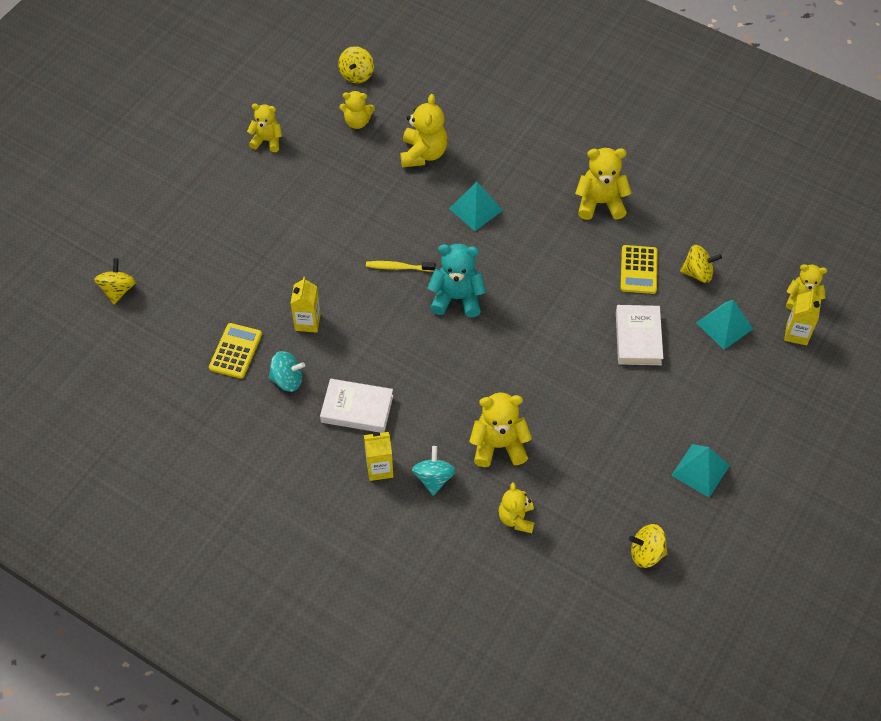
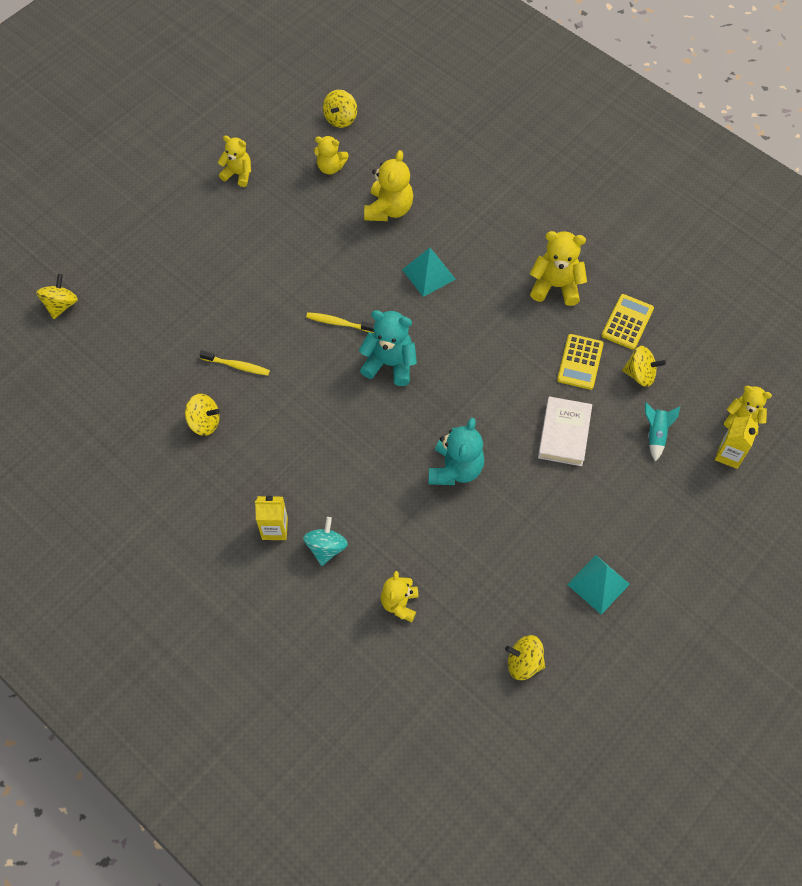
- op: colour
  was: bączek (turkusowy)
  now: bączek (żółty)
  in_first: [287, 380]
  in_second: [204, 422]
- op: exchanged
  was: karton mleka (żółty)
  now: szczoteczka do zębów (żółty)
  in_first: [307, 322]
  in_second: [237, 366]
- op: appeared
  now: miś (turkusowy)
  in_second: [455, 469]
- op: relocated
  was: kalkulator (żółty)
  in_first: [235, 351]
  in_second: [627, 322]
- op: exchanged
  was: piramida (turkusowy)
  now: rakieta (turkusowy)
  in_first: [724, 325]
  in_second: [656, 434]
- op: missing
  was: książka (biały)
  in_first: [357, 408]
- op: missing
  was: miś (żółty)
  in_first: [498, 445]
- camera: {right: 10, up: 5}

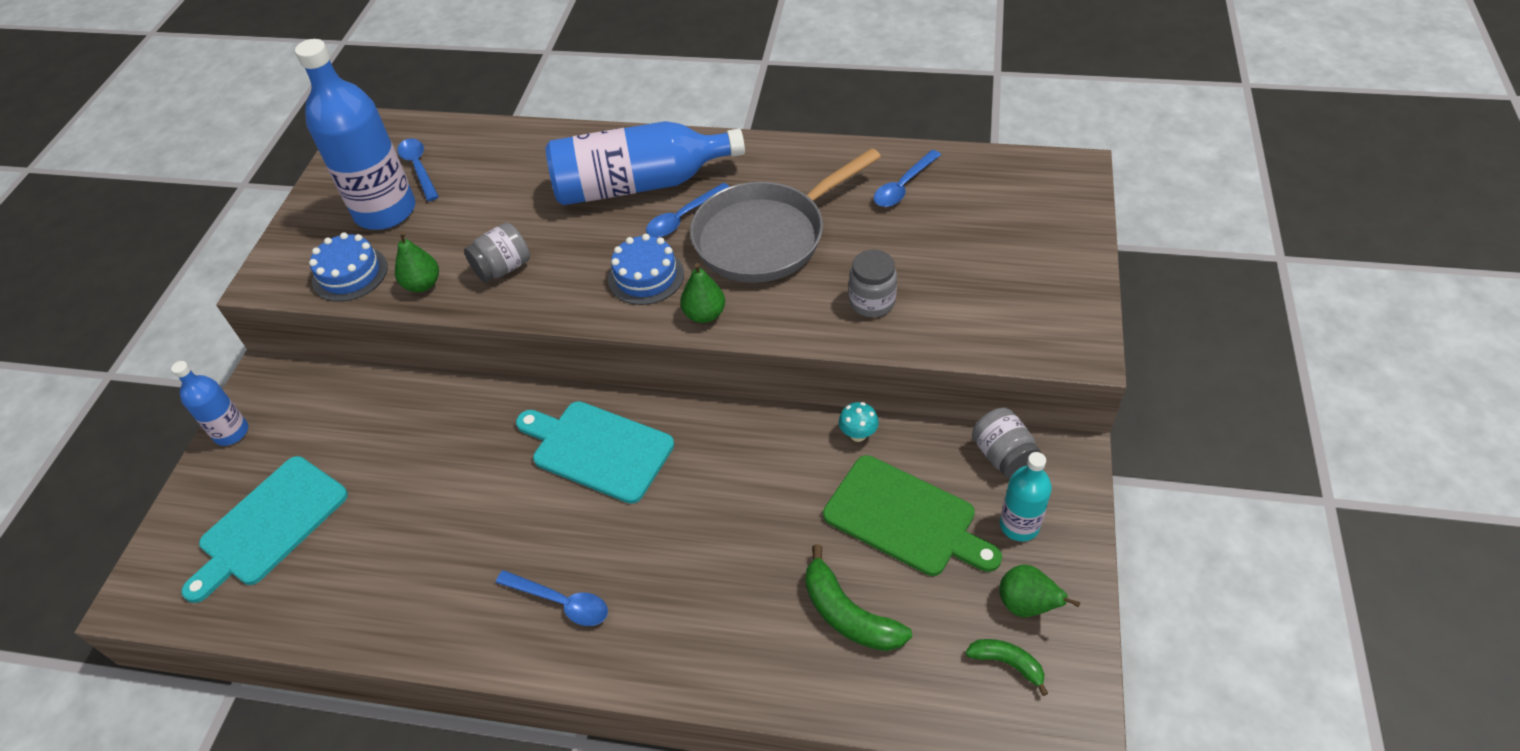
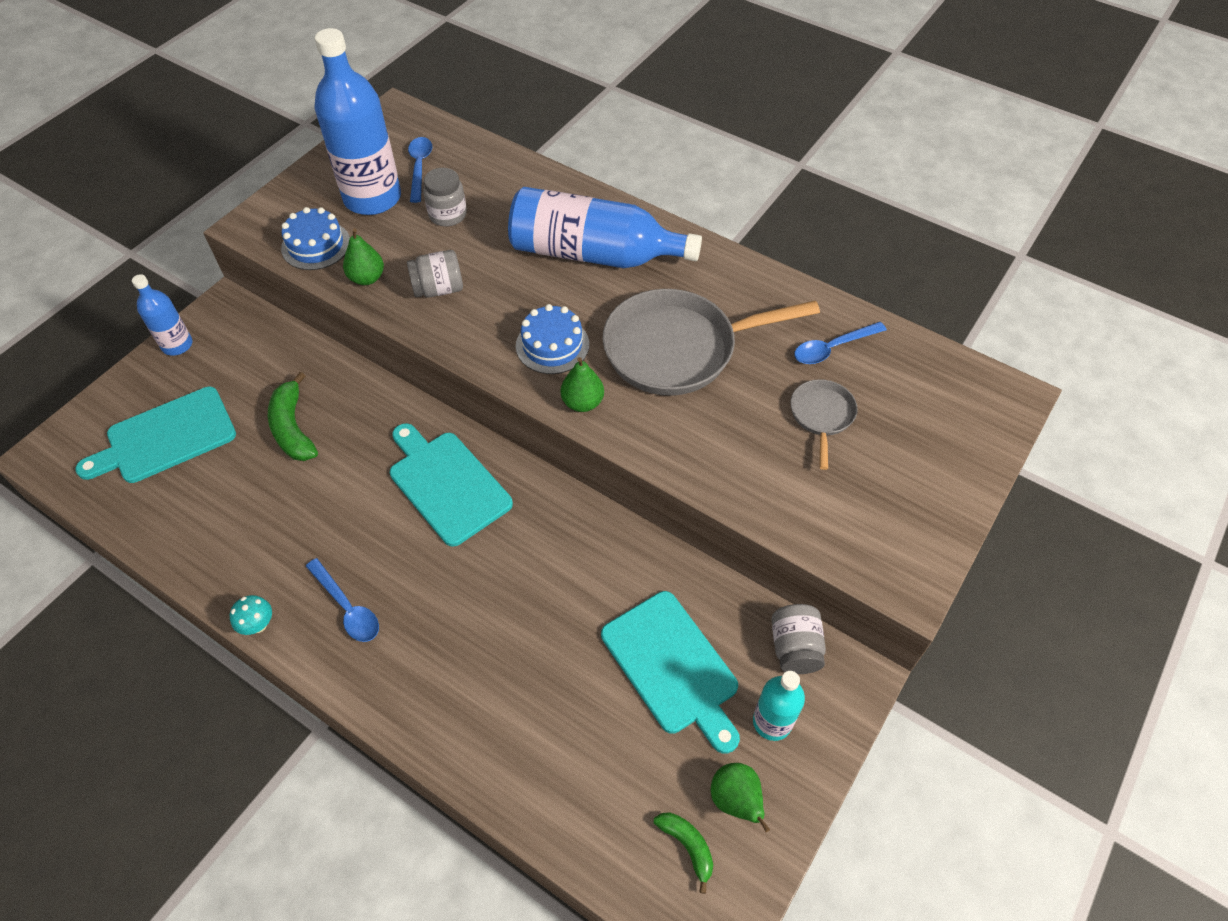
- op: relocated
  was: grzyb (turkusowy)
  in_first: [858, 434]
  in_second: [258, 625]
- op: relocated
  was: banan (zielony)
  in_first: [848, 614]
  in_second: [293, 428]
- op: relocated
  was: słoik (szary)
  in_first: [872, 302]
  in_second: [447, 215]
- op: colour
  was: deska do krojenia (zielony)
  now: deska do krojenia (turkusowy)
  in_first: [905, 518]
  in_second: [672, 666]
- op: appeared
  now: patelnia (szary)
  in_second: [821, 416]
- op: missing
  was: łyżka (niebieski)
  in_first: [683, 217]
- camera: {right: 20, up: 5}

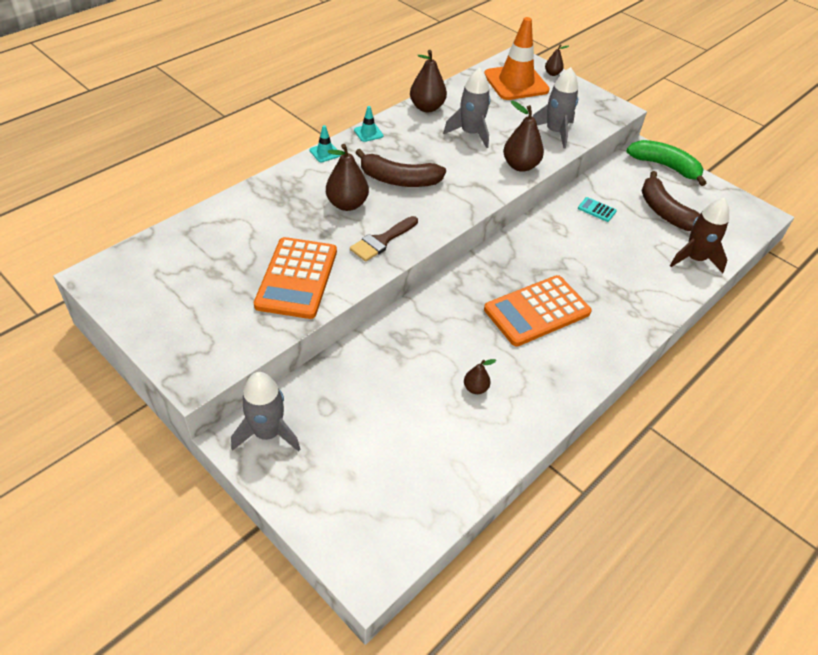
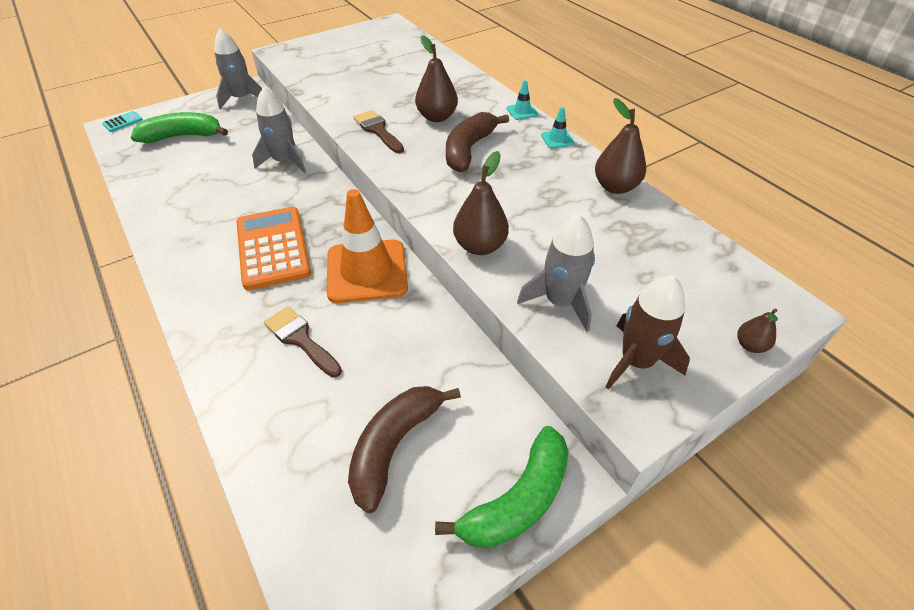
- op: relocated
  was: kalkulator (turkusowy)
  in_first: [596, 210]
  in_second: [123, 122]
- op: appeared
  now: banan (zielony)
  in_second: [183, 136]
- op: relocated
  was: rakieta (szary)
  in_first: [470, 133]
  in_second: [284, 161]
- op: appeared
  now: pędzel (brązowy)
  in_second: [300, 339]
- op: relocated
  was: pachołek (pomarańczowy)
  in_first: [516, 83]
  in_second: [367, 271]
- op: spun
  was: banan (brązowy)
  in_first: [665, 212]
  in_second: [394, 446]
  clockwise: -45
- op: relocated
  was: rakieta (brązowy)
  in_first: [695, 259]
  in_second: [636, 361]
- op: missing
  was: kalkulator (pomarańczowy)
  in_first: [297, 278]
- op: missing
  was: gruszka (brązowy)
  in_first: [475, 388]
- camera: {right: 105, up: 0}

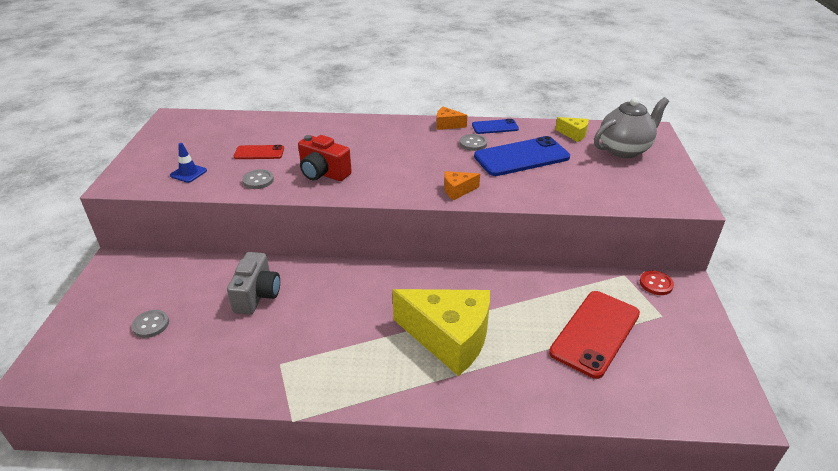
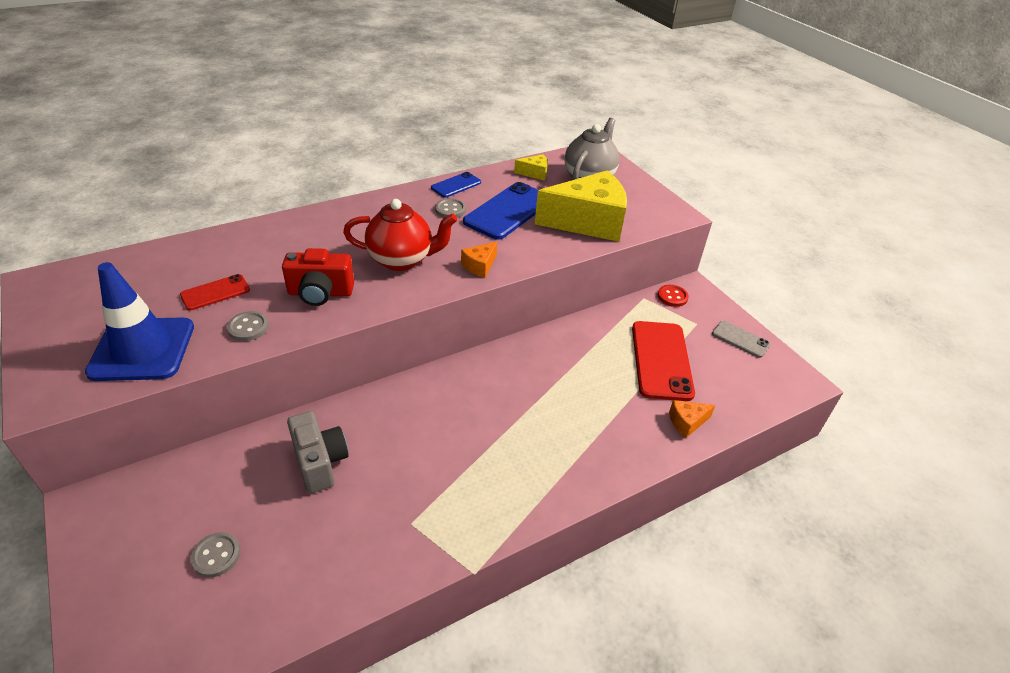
- op: size
  was: pachołek (niebieski)
  in_first: [188, 173]
  in_second: [142, 349]
  ratio: 2.25
- op: appeared
  now: imbryk (czerwony)
  in_second: [402, 260]
- op: relocated
  was: ser (żółty)
  in_first: [449, 338]
  in_second: [588, 222]
- op: relocated
  was: ser (pomarańczowy)
  in_first: [447, 125]
  in_second: [687, 422]
- op: appeared
  now: telefon (szary)
  in_second: [740, 339]
- camera: {right: -35, up: 5}

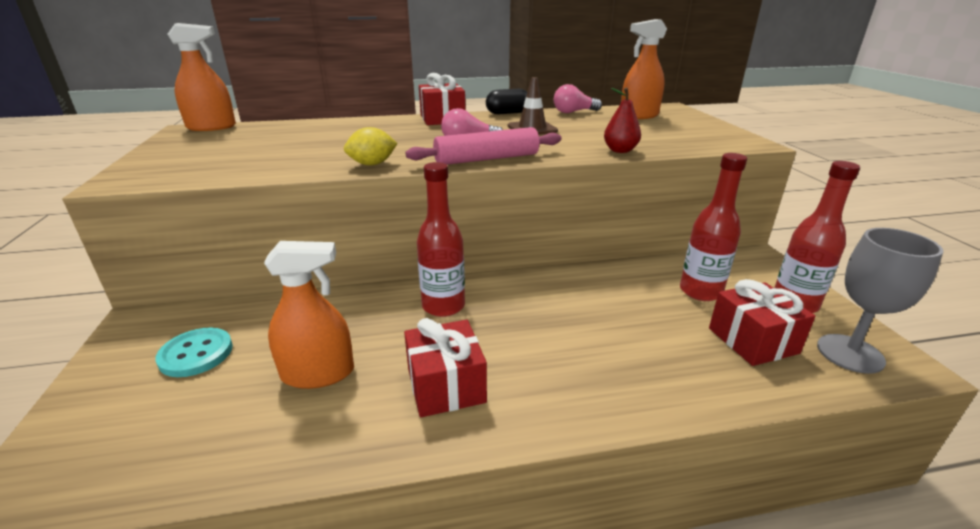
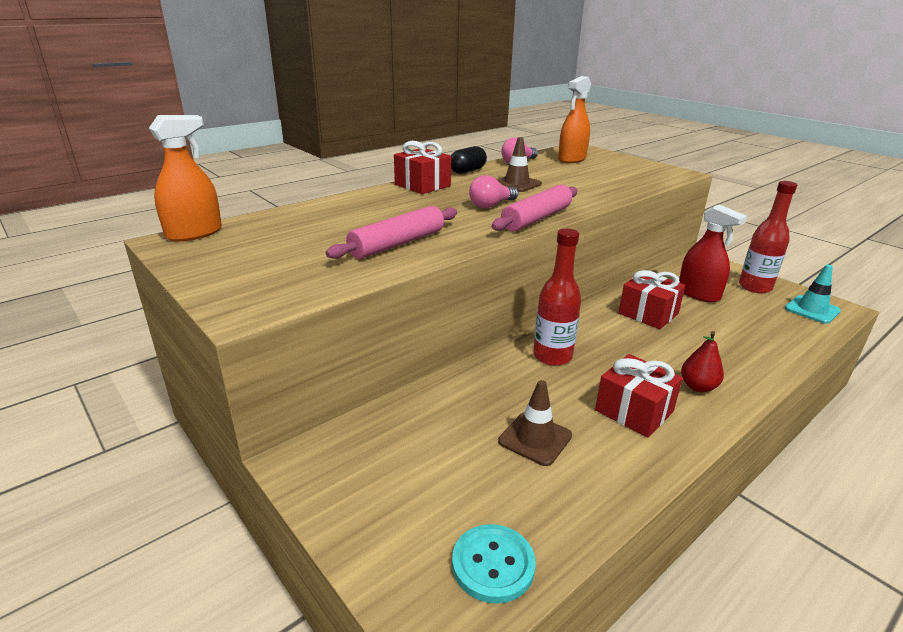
- op: appeared
  now: wałek do ciasta (różowy)
  in_second: [397, 244]
- op: relocated
  was: guzik (turkusowy)
  in_first: [196, 354]
  in_second: [493, 564]
- op: exchanged
  was: spryskiwacz (pomarańczowy)
  now: pachołek (brązowy)
  in_first: [318, 373]
  in_second: [535, 438]
- op: relocated
  was: prezent (czerwony)
  in_first: [752, 340]
  in_second: [648, 314]
- op: exchanged
  was: butelka (czerwony)
  now: spryskiwacz (czerwony)
  in_first: [700, 291]
  in_second: [698, 294]
- op: relocated
  was: gruszka (czerwony)
  in_first: [620, 150]
  in_second: [698, 387]
- op: exchanged
  was: kielich (szary)
  now: pachołek (turkusowy)
  in_first: [850, 353]
  in_second: [812, 310]
- op: missing
  was: cytryna (żółty)
  in_first: [372, 164]
- camera: {right: -30, up: 0}

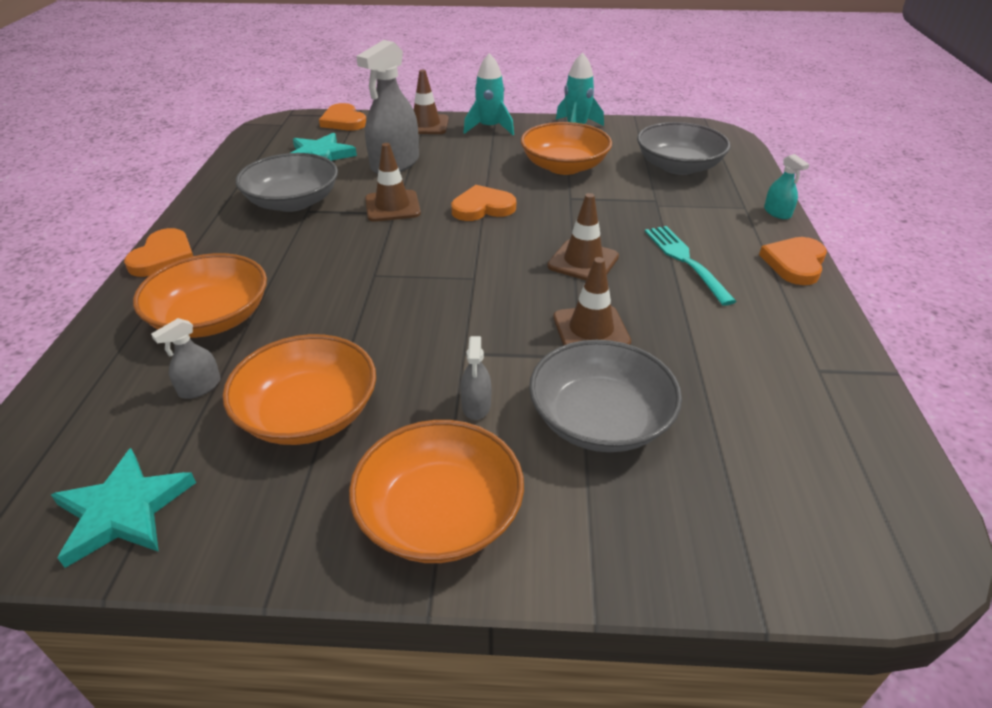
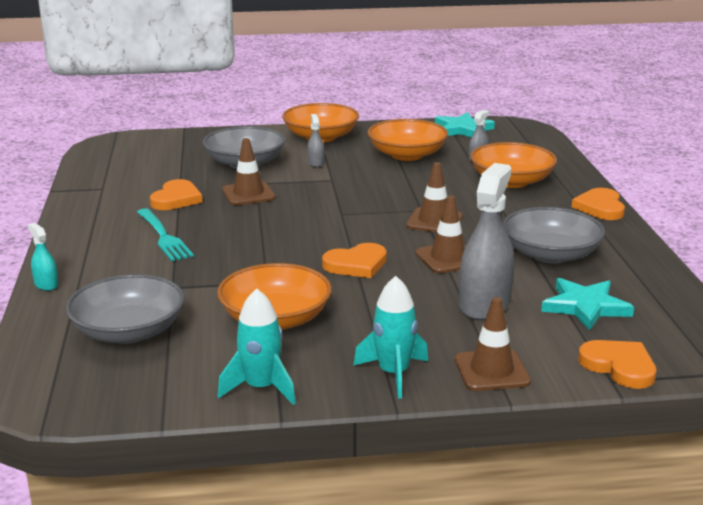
- op: relocated
  was: serce (pomarańczowy)
  in_first: [795, 263]
  in_second: [176, 199]
- op: relocated
  was: pachołek (brązowy)
  in_first: [583, 261]
  in_second: [434, 221]
- camera: {right: 170, up: -15}

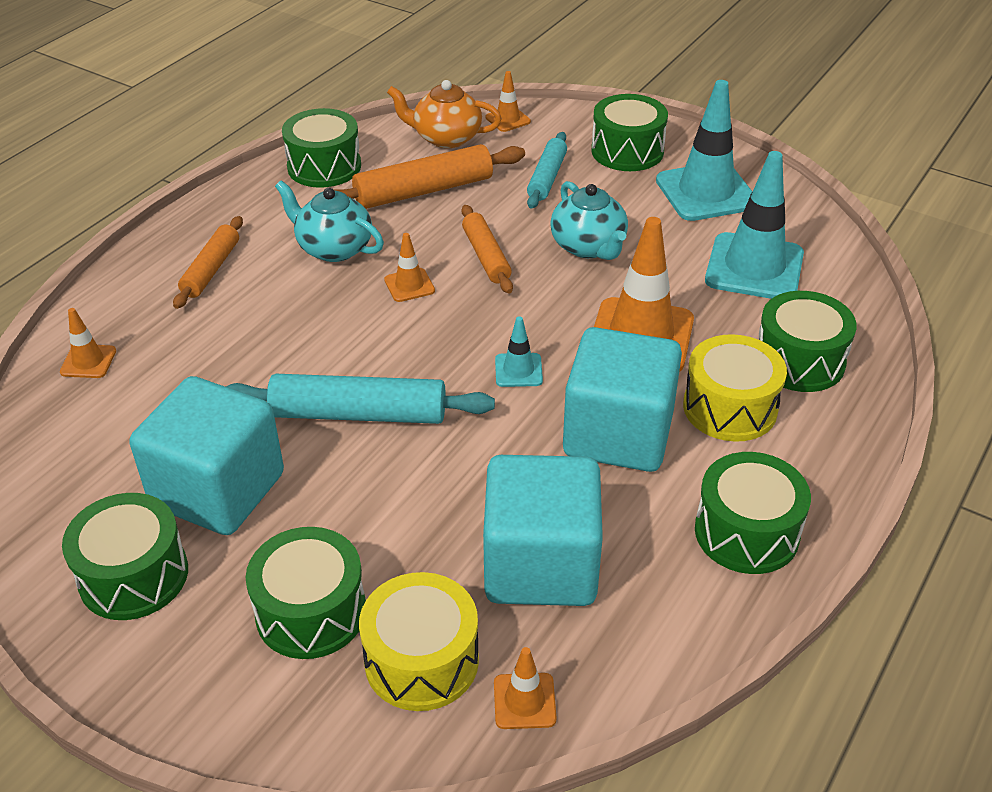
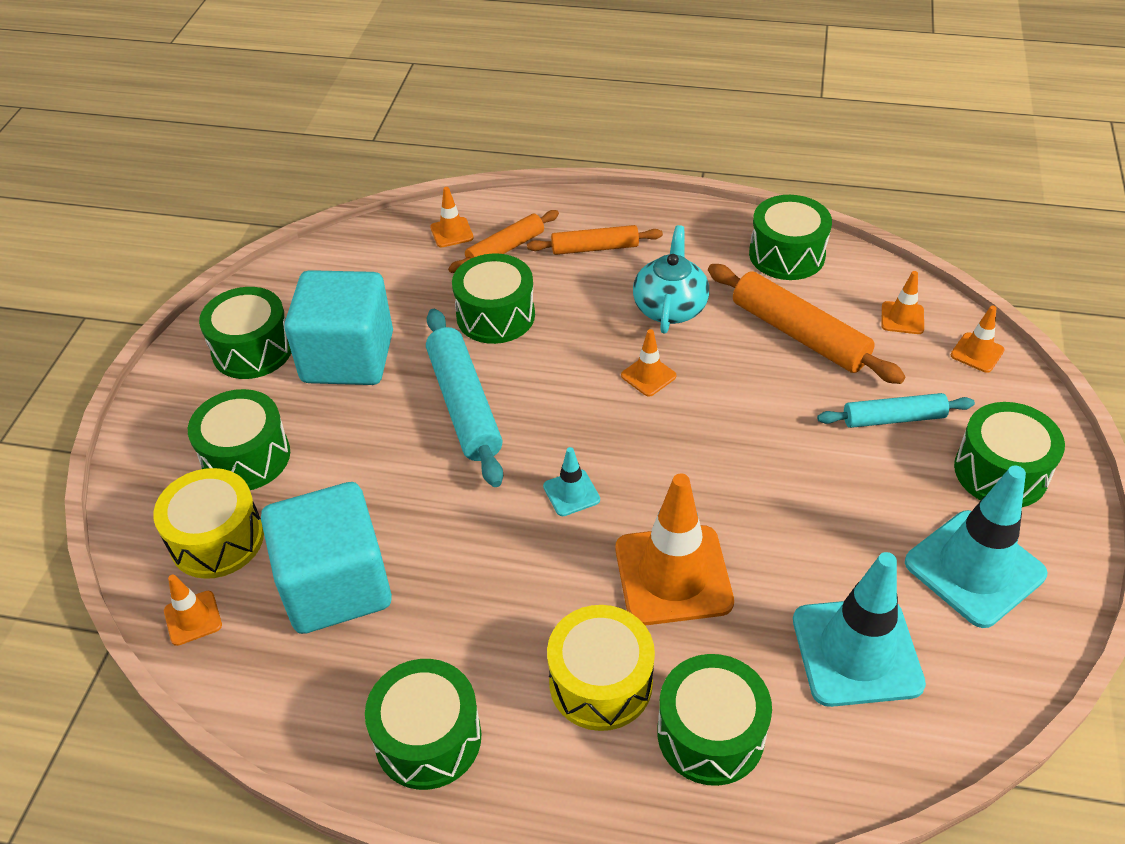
- op: relocated
  was: wałek do ciasta (pomarańczowy)
  in_first: [486, 256]
  in_second: [505, 249]
- op: appeared
  now: bęben (zielony)
  in_second: [495, 315]
- op: exchanged
  was: imbryk (pomarańczowy)
  now: pachołek (pomarańczowy)
  in_first: [446, 138]
  in_second: [902, 318]
- op: missing
  was: imbryk (turkusowy)
  in_first: [589, 247]
- op: missing
  was: sześcian (turkusowy)
  in_first: [618, 434]
- camera: {right: 70, up: 5}

